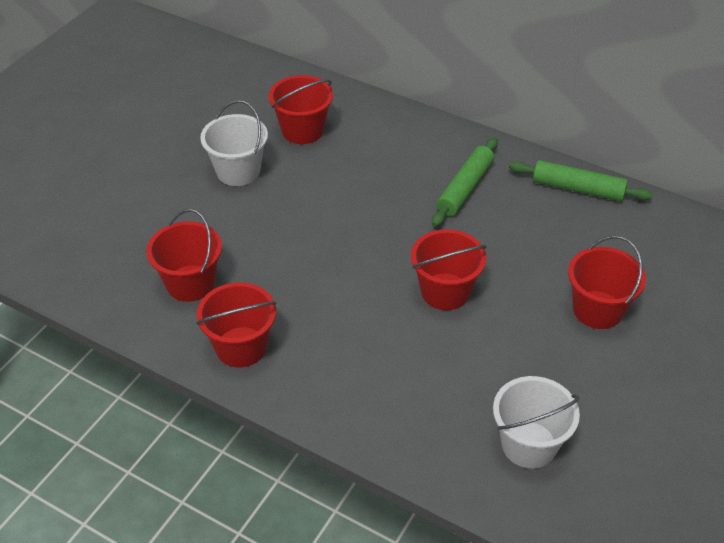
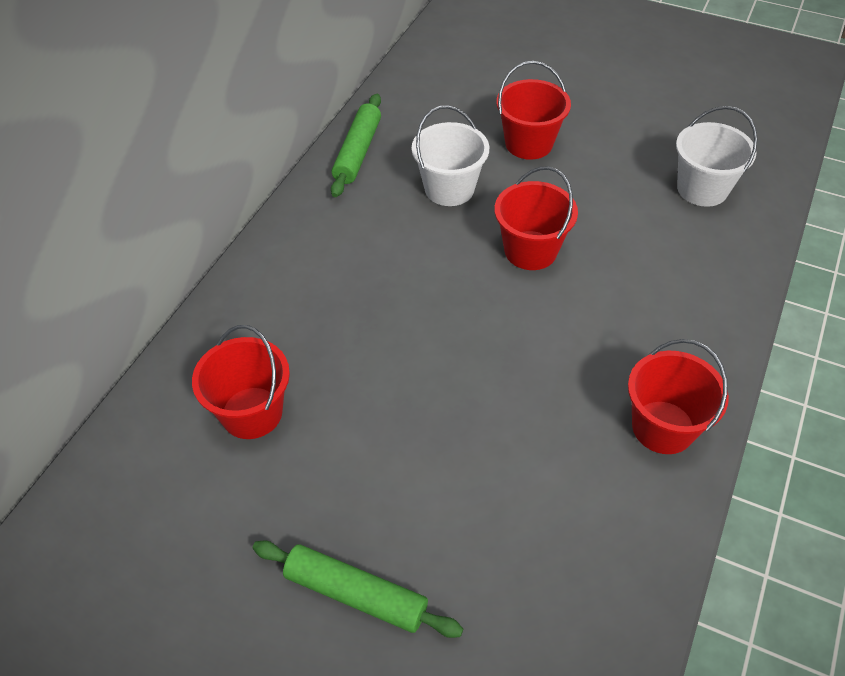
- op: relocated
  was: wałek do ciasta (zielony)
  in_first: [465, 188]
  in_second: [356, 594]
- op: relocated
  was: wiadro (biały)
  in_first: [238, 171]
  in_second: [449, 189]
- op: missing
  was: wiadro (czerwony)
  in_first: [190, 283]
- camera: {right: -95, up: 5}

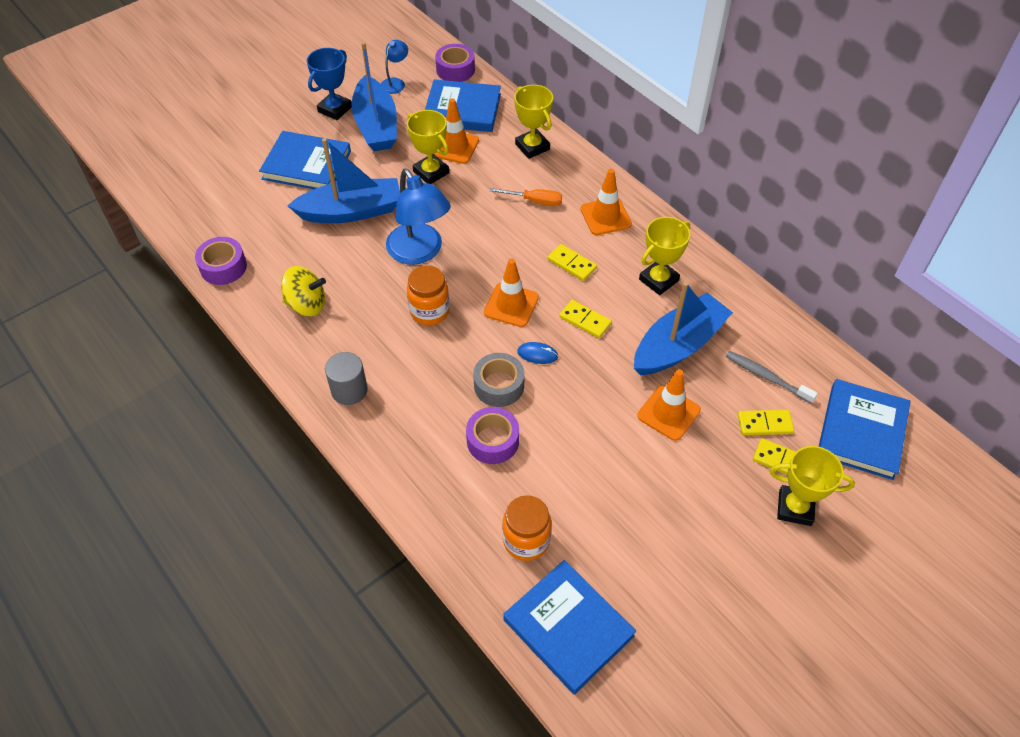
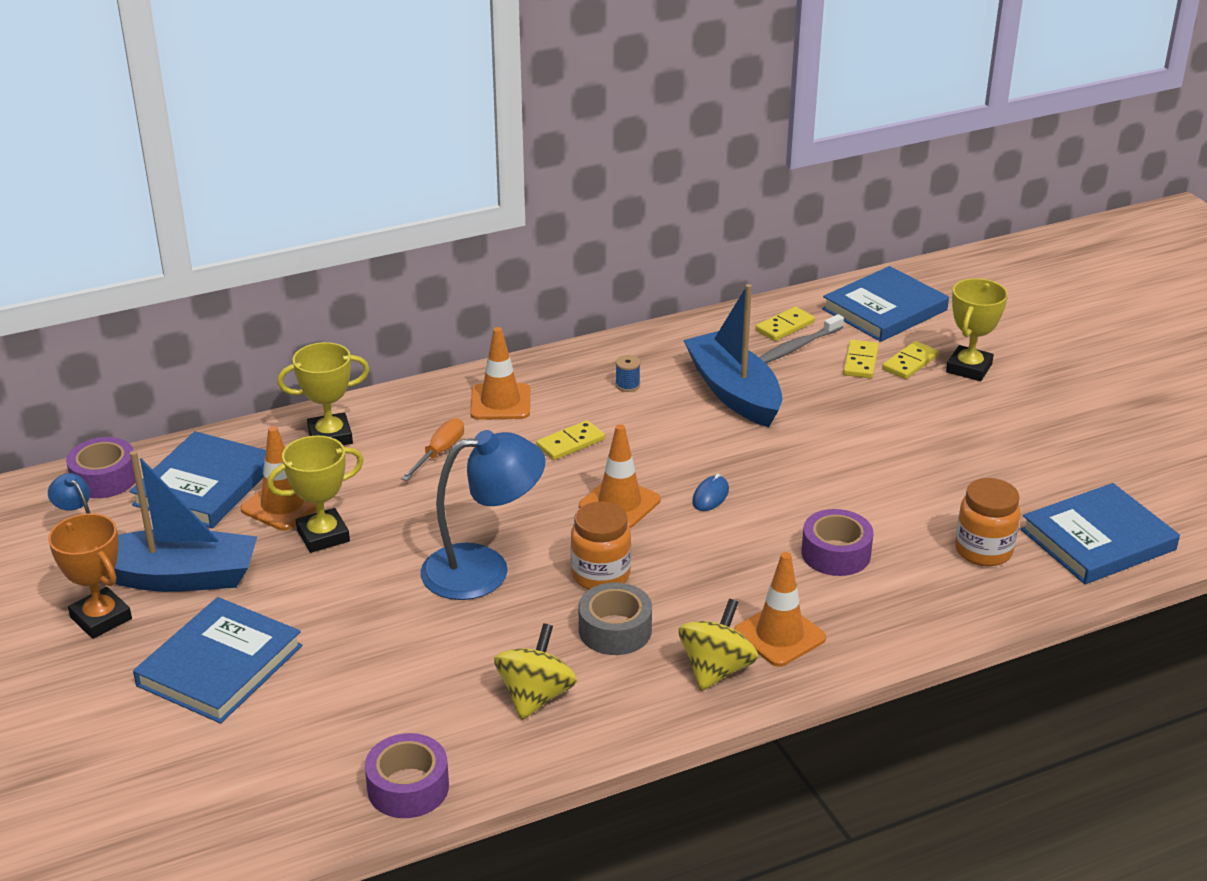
- op: colour
  was: puchar (niebieski)
  now: puchar (pomarańczowy)
  in_first: [335, 109]
  in_second: [101, 618]
- op: relocated
  was: taśma klejąca (szary)
  in_first: [499, 385]
  in_second: [615, 630]
- op: exchanged
  was: puchar (żółty)
  now: szpulka (niebieski)
  in_first: [658, 280]
  in_second: [627, 385]
- op: exchanged
  was: walec (szary)
  now: bączek (żółty)
  in_first: [349, 390]
  in_second: [716, 669]
- op: relocated
  was: pachołek (pomarańczowy)
  in_first: [668, 413]
  in_second: [779, 635]
- op: relocated
  was: kostka domina (żółty)
  in_first: [585, 320]
  in_second: [785, 326]
- op: spun
  was: książka (niebieski)
  in_first: [861, 432]
  in_second: [884, 310]
  clockwise: -75
- op: missing
  was: łódka (niebieski)
  in_first: [351, 211]
- camera: {right: -75, up: -20}

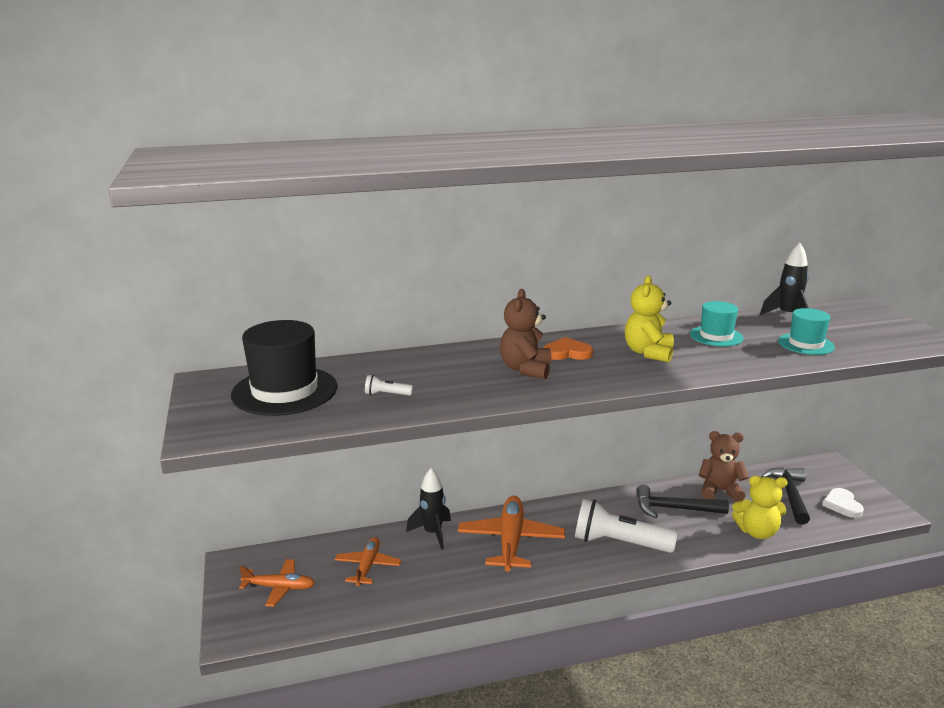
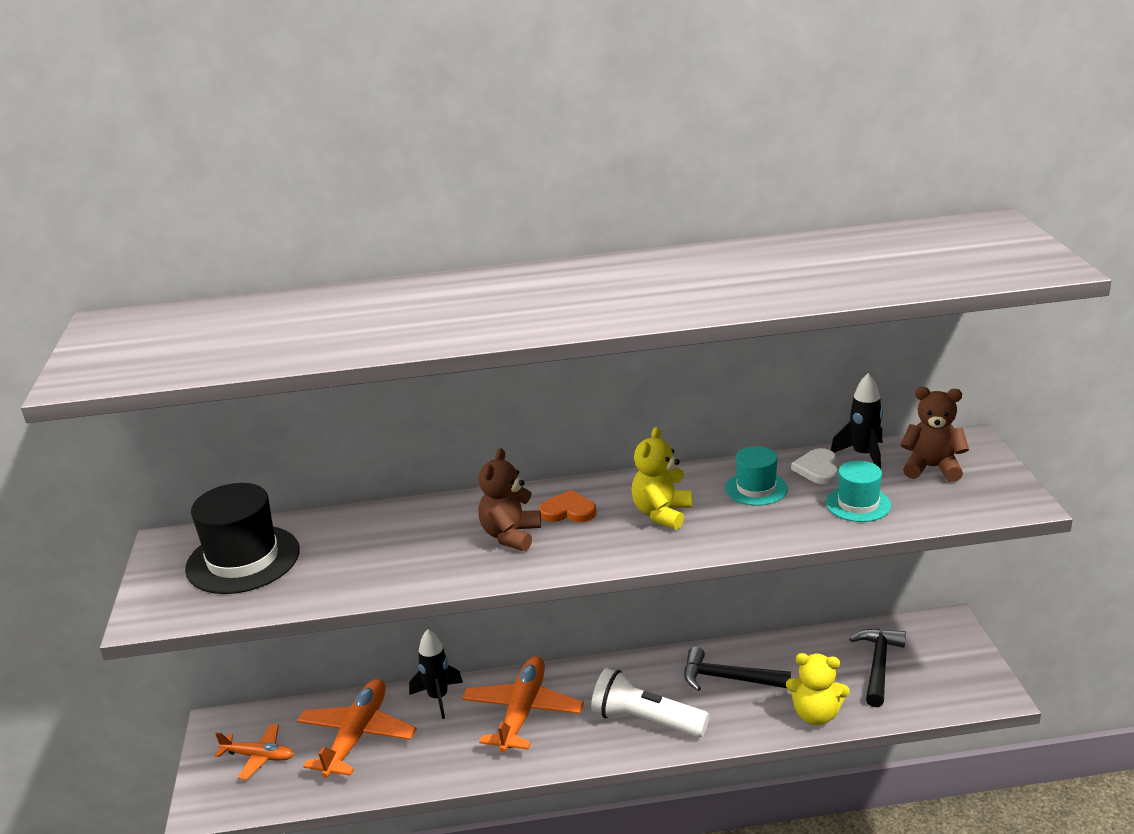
- op: size
  was: samolot (pomarańczowy)
  in_first: [367, 566]
  in_second: [357, 736]
  ratio: 1.68
- op: relocated
  was: serce (biały)
  in_first: [842, 505]
  in_second: [818, 469]
- op: relocated
  was: miś (brązowy)
  in_first: [719, 491]
  in_second: [932, 468]
- op: missing
  was: latarka (biały)
  in_first: [387, 394]
- camera: {right: 10, up: 5}

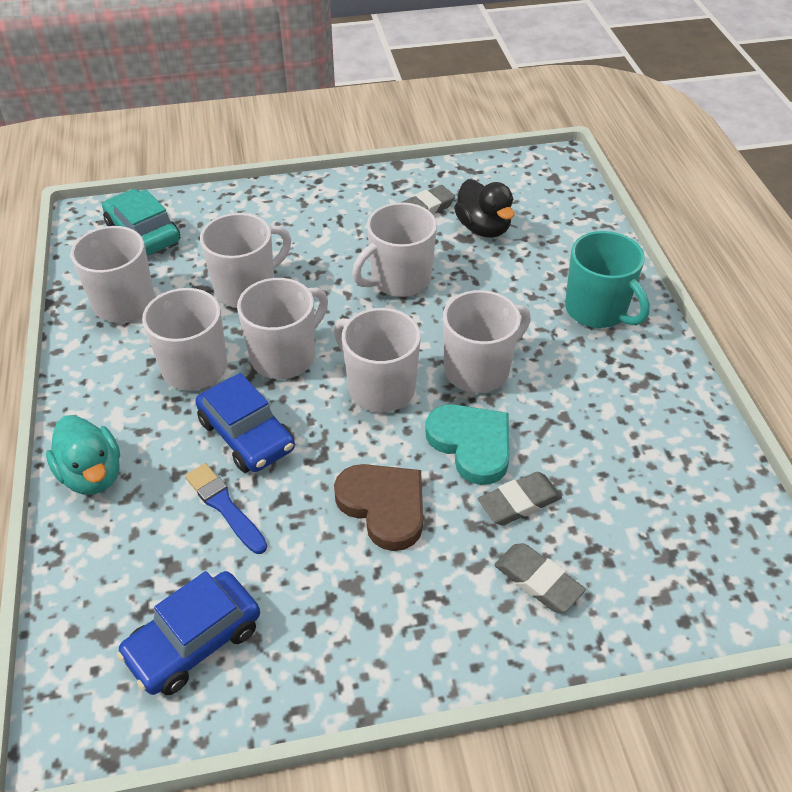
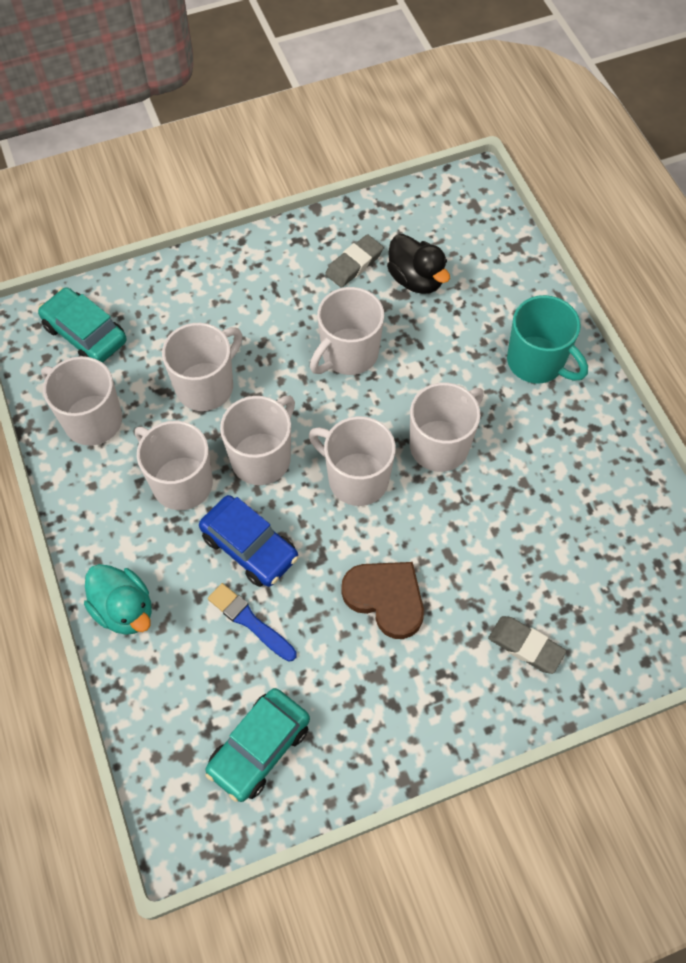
- op: colour
  was: samochód (niebieski)
  now: samochód (turkusowy)
  in_first: [194, 641]
  in_second: [259, 748]
- op: missing
  was: serce (turkusowy)
  in_first: [471, 444]
- op: missing
  was: gumka do mazania (szary)
  in_first: [519, 502]
- camera: {right: -10, up: 15}

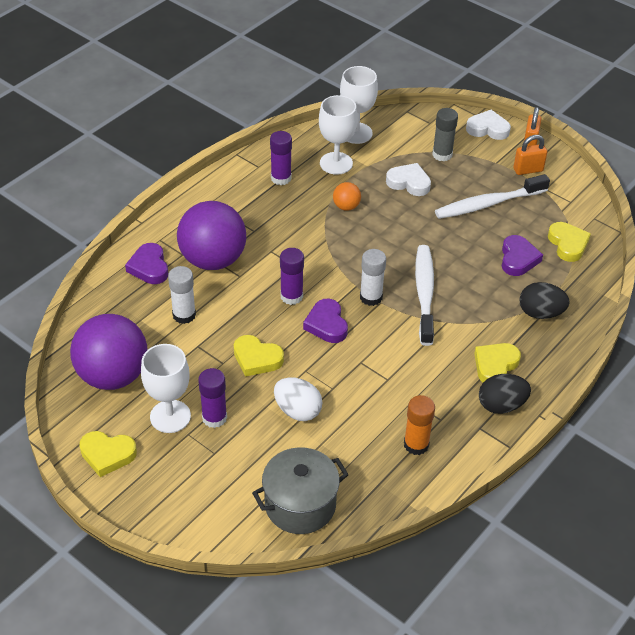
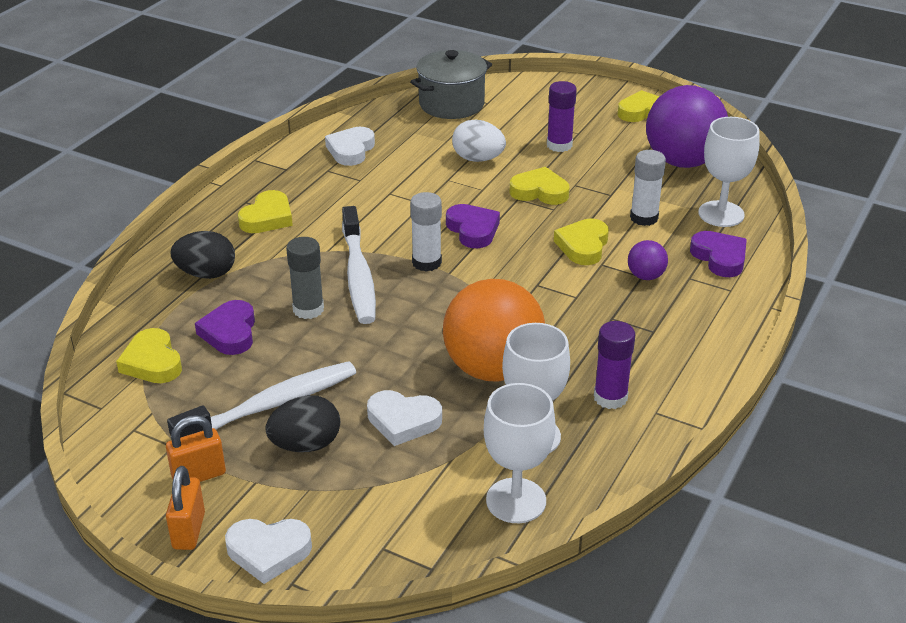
- op: relocated
  was: jajko (czarny)
  in_first: [501, 405]
  in_second: [306, 445]
- op: relocated
  was: klej w sztyfcie (szary)
  in_first: [442, 154]
  in_second: [308, 309]
- op: exchanged
  was: klej w sztyfcie (pomarańczowy)
  now: serce (biały)
  in_first: [416, 444]
  in_second: [351, 150]
- op: size
  was: piłka (pomarańczowy)
  in_first: [346, 206]
  in_second: [493, 369]
  ratio: 2.3
- op: appeared
  now: serce (żółty)
  in_second: [583, 246]
- op: size
  was: piłka (fioletowy)
  in_first: [213, 260]
  in_second: [645, 276]
  ratio: 0.43
- op: relocated
  was: kielich (biały)
  in_first: [170, 416]
  in_second: [721, 214]
- op: missing
  was: klej w sztyfcie (fioletowy)
  in_first: [291, 296]
- camera: {right: 170, up: -10}

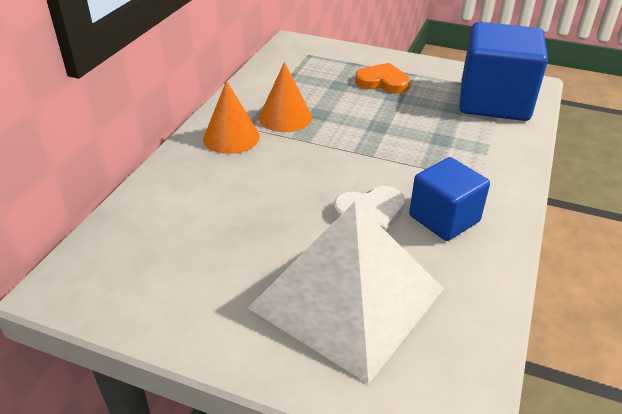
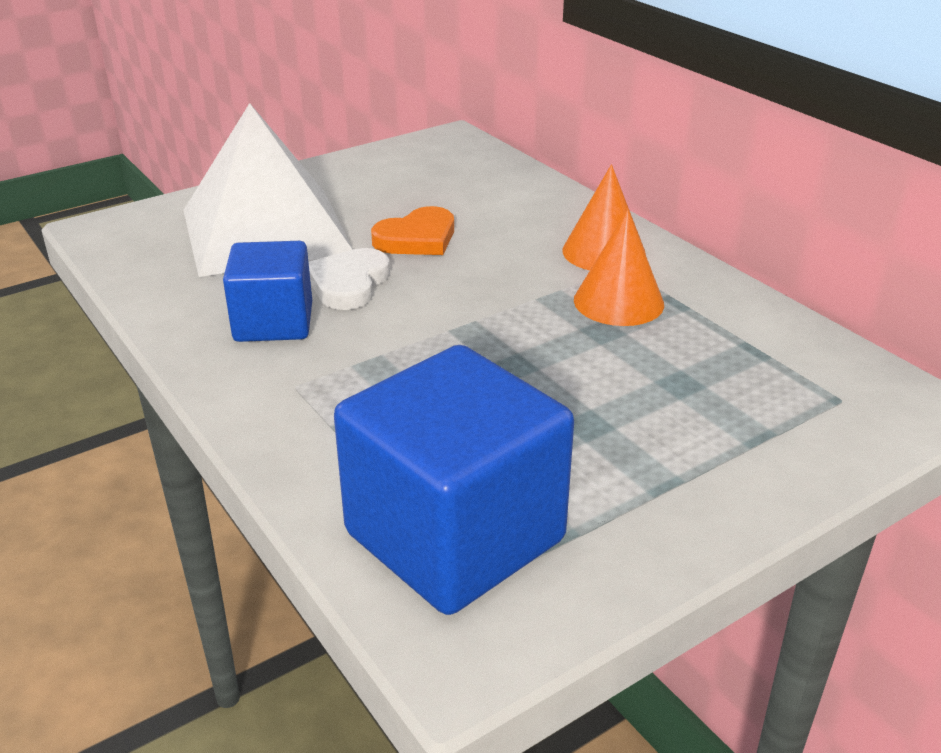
- op: relocated
  was: serce (pomarańczowy)
  in_first: [382, 82]
  in_second: [417, 238]
- camera: {right: 125, up: -5}

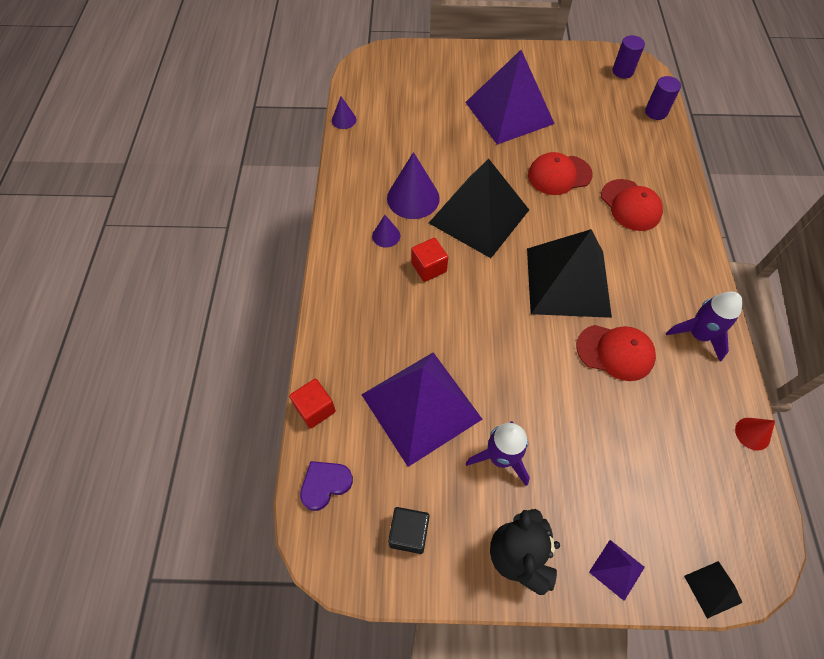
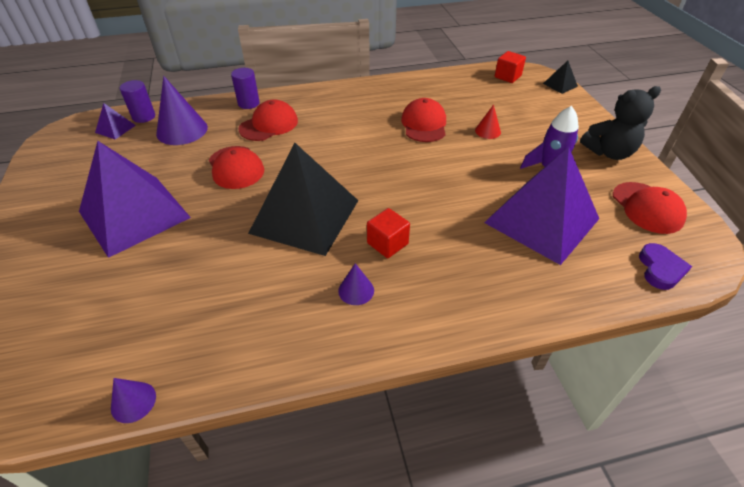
- op: relocated
  was: piramida (fioletowy)
  in_first: [616, 569]
  in_second: [115, 129]
- op: relocated
  was: stożek (fioletowy)
  in_first: [413, 198]
  in_second: [182, 130]
- op: relocated
  was: walec (fioletowy)
  in_first: [622, 71]
  in_second: [248, 103]
- op: relocated
  was: stożek (czerwony)
  in_first: [752, 433]
  in_second: [487, 131]
- op: relocated
  was: sześcian (czerwony)
  in_first: [315, 409]
  in_second: [507, 76]
- op: exchanged
  was: sześcian (czarny)
  now: czapka (czerwony)
  in_first: [409, 533]
  in_second: [647, 208]
- op: spun
  was: serce (fioletowy)
  in_first: [325, 484]
  in_second: [660, 269]
  clockwise: -120
- op: missing
  was: piramida (czarny)
  in_first: [568, 281]
- op: missing
  was: rakieta (fioletowy)
  in_first: [698, 335]
- camera: {right: -105, up: -15}

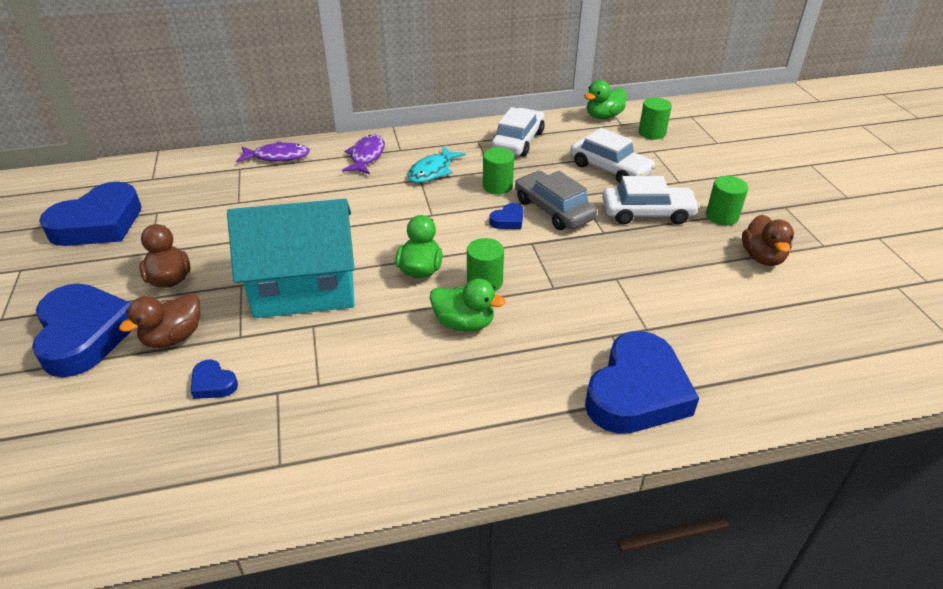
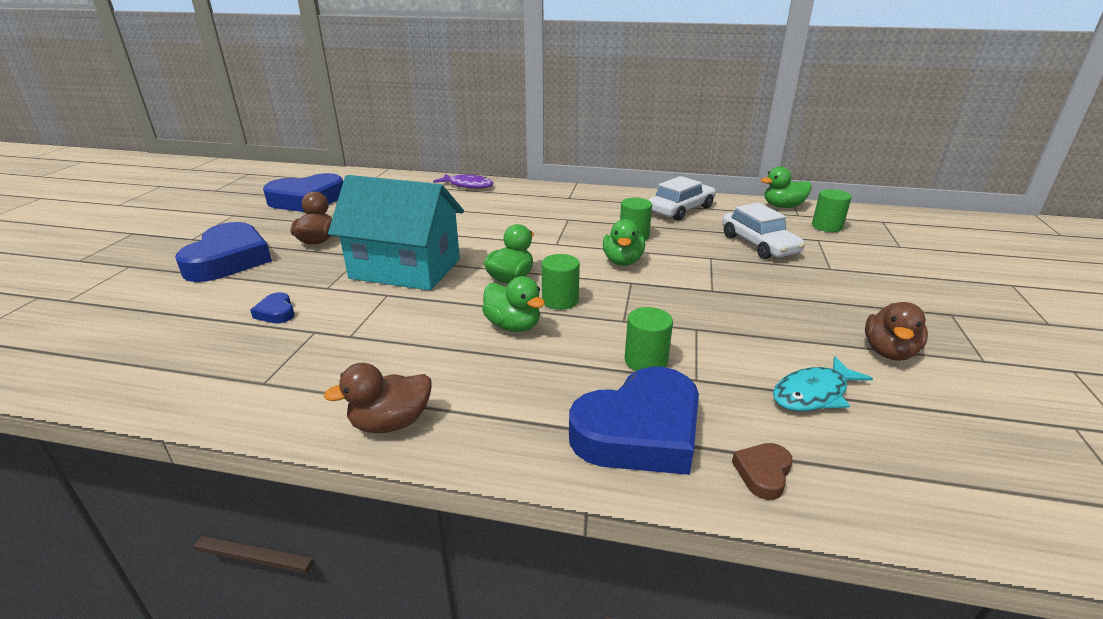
- op: relocated
  was: kaczka (brązowy)
  in_first: [174, 337]
  in_second: [391, 423]
- op: exchanged
  was: serce (niebieski)
  now: kaczka (zielony)
  in_first: [508, 220]
  in_second: [622, 261]
- op: relocated
  was: walec (zielony)
  in_first: [722, 216]
  in_second: [646, 361]
- op: appeared
  now: serce (brązowy)
  in_second: [763, 473]
- op: relocated
  was: ryba (turkusowy)
  in_first: [432, 171]
  in_second: [813, 393]
- op: missing
  was: ryba (fioletowy)
  in_first: [366, 156]
- op: missing
  was: samochód (szary)
  in_first: [553, 210]
- op: missing
  was: samochód (biały)
  in_first: [647, 213]
- camera: {right: 25, up: -10}

